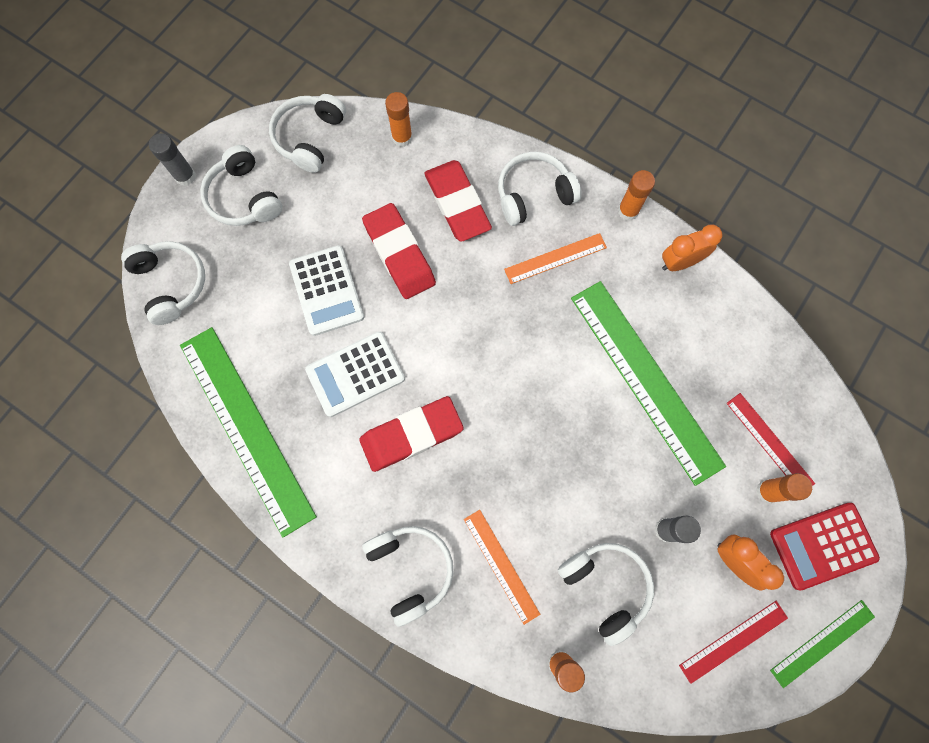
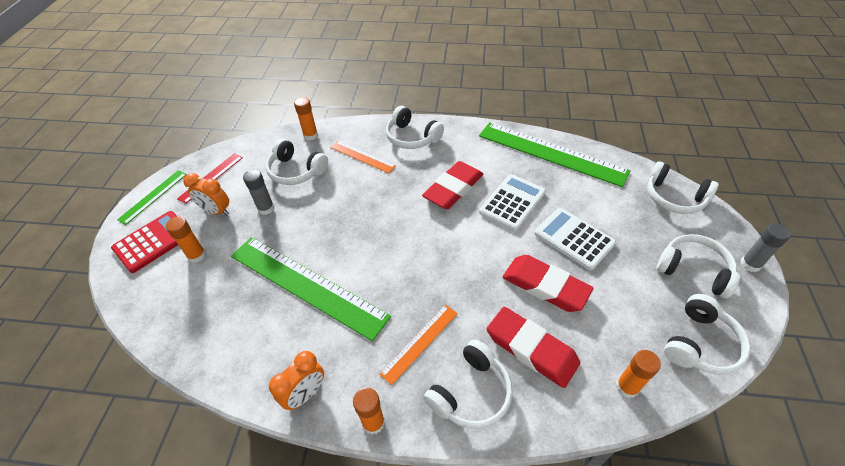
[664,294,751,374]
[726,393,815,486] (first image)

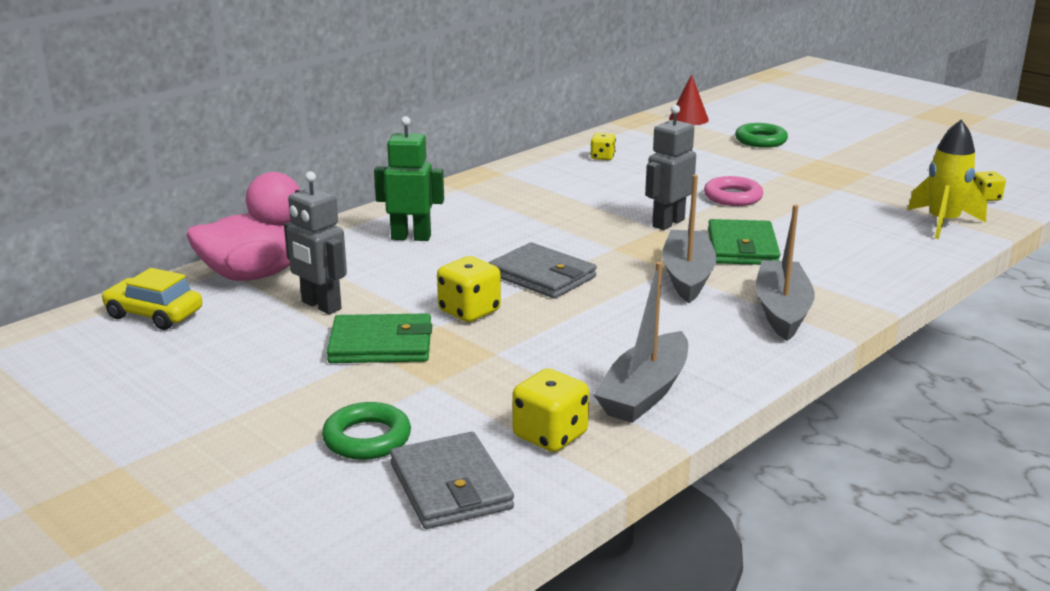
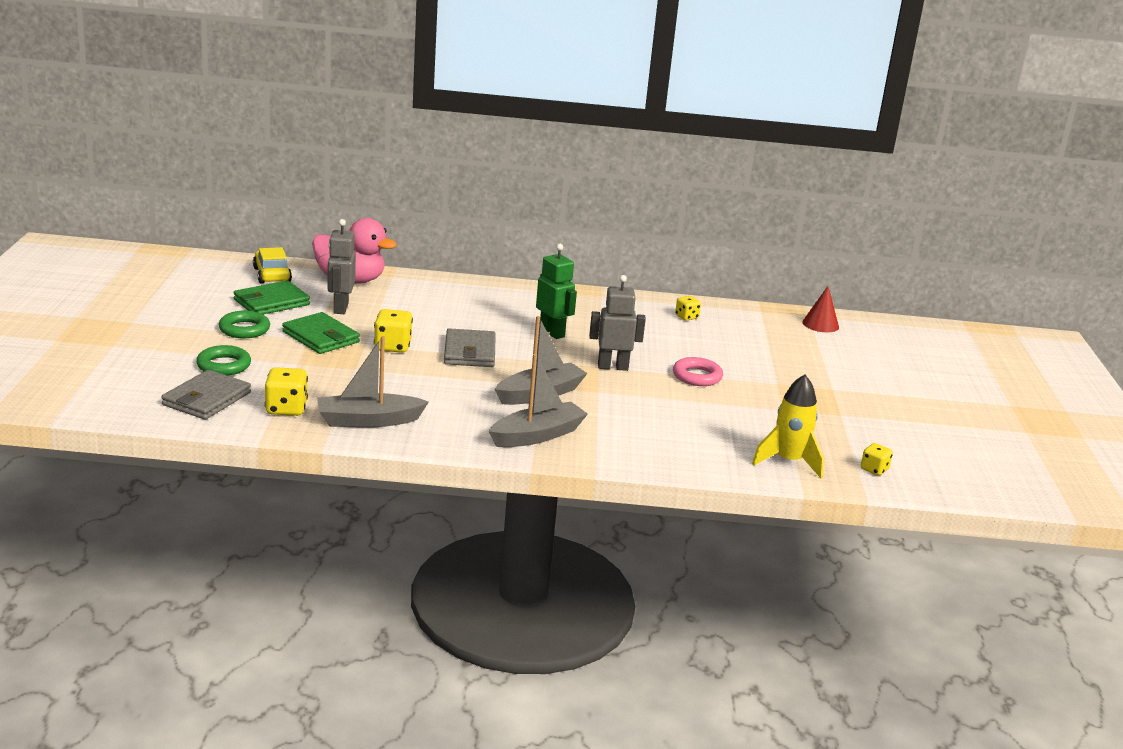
[536,244,577,339]
[233,281,310,315]
[219,311,270,338]

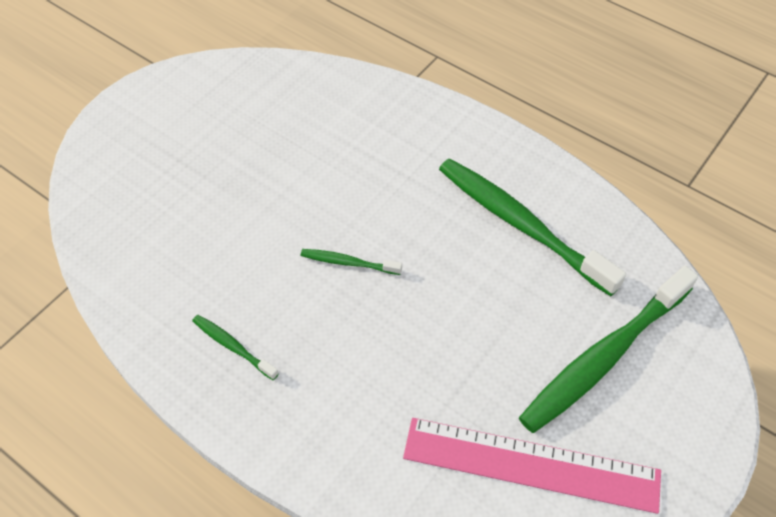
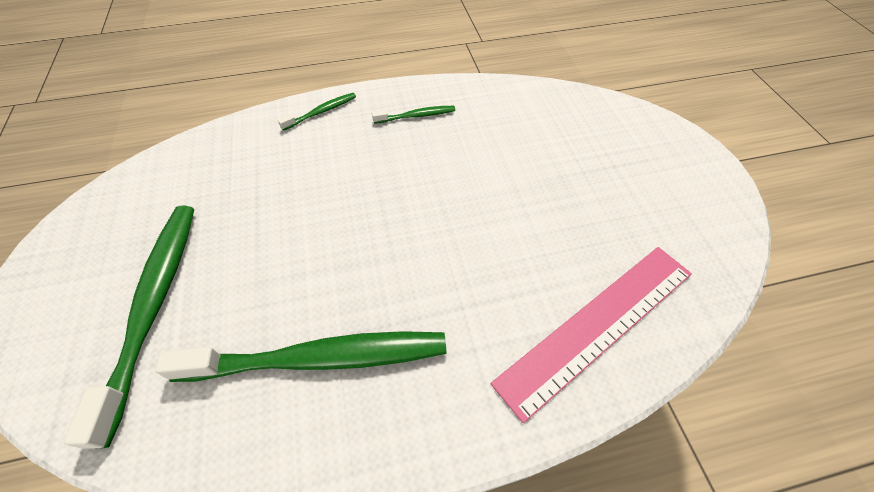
[278,93,356,131]
[491,247,692,423]

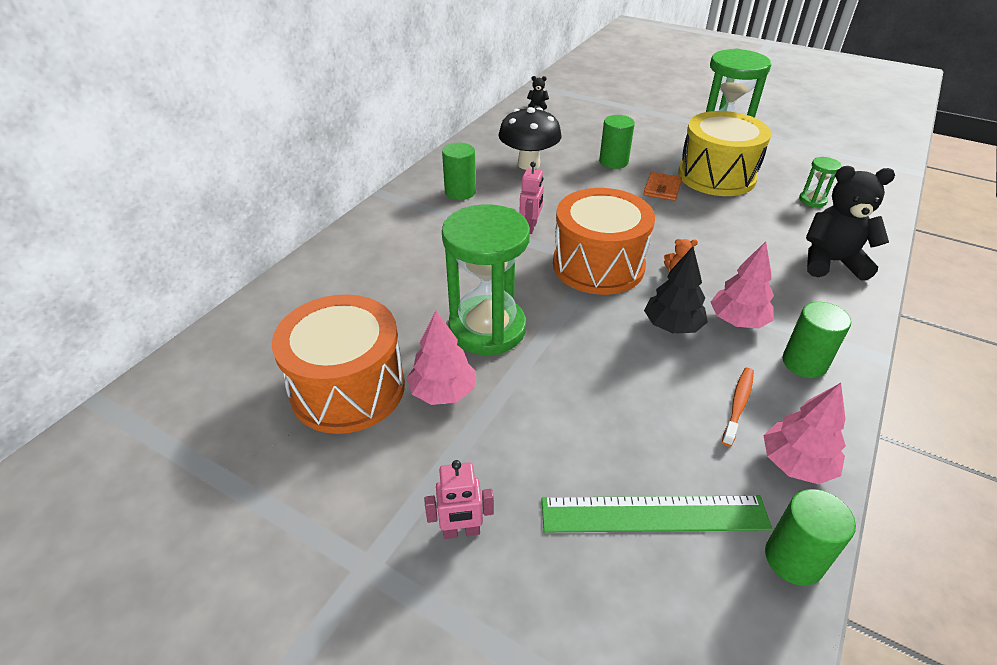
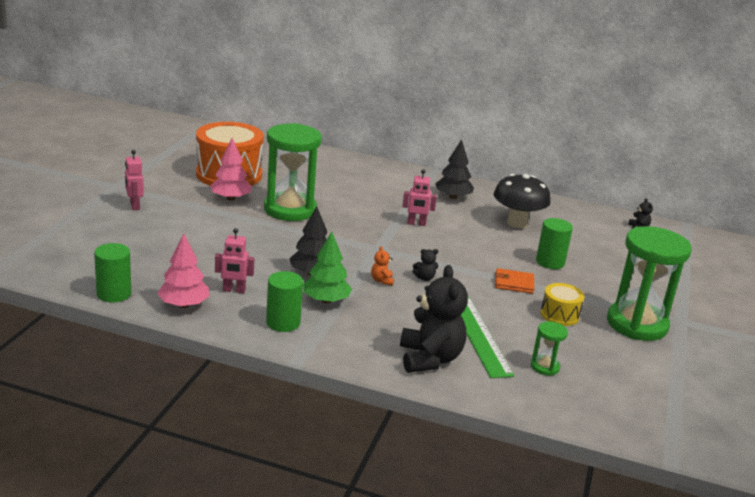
[435,139,474,199]
[461,297,514,378]
[553,188,655,295] (first image)
[541,283,584,326]
[303,232,352,304]
[215,228,254,293]
[412,249,438,281]

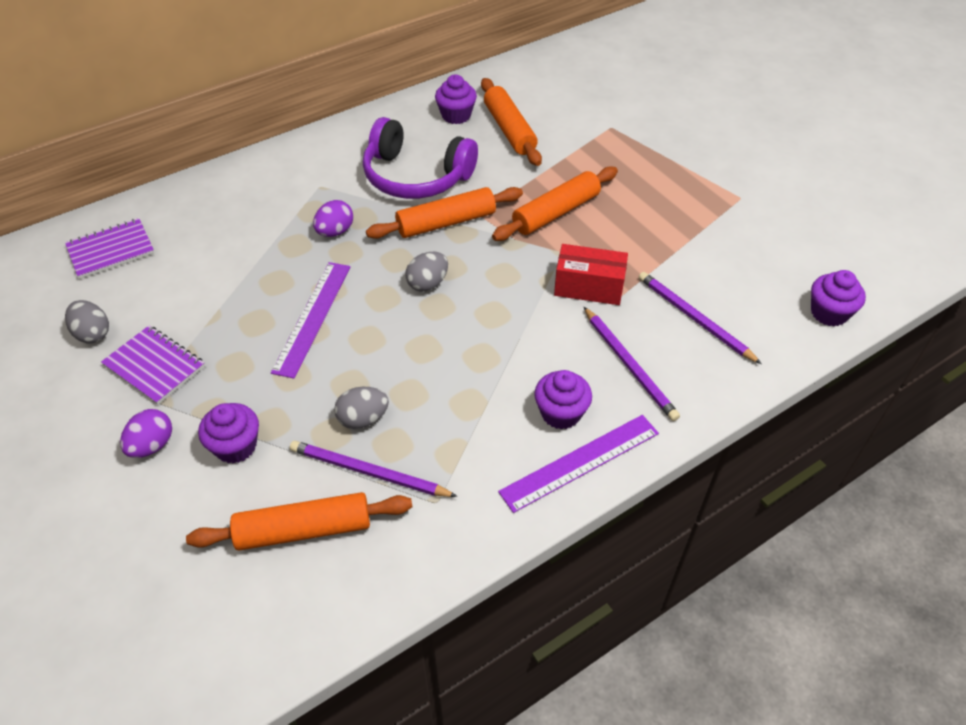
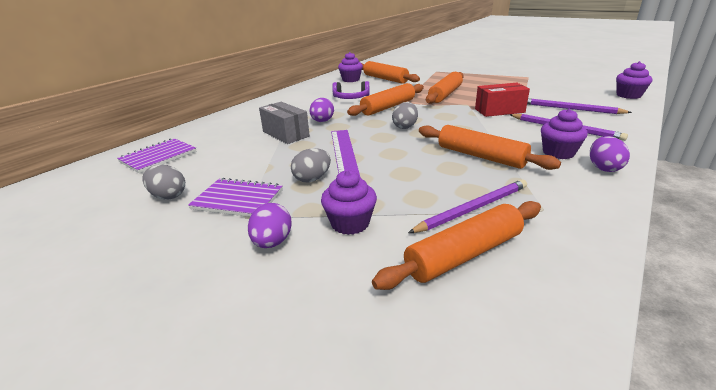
[408,179,527,233]
[291,148,331,182]
[332,81,370,99]
[590,136,630,172]
[259,102,310,144]
[419,125,561,170]

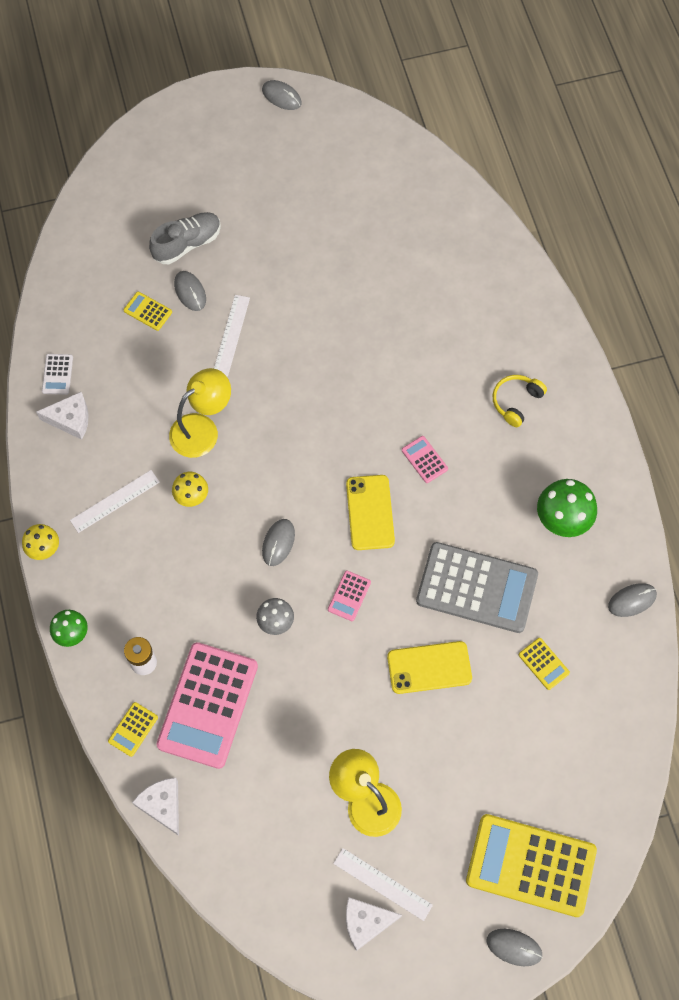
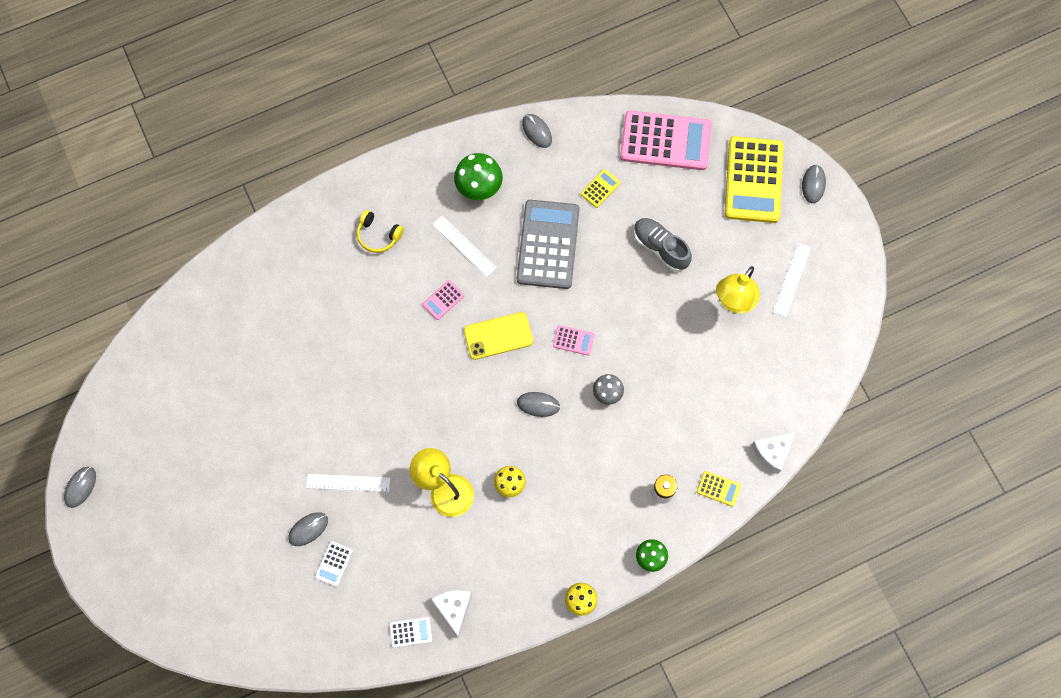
[432,216,496,277]
[315,541,353,587]
[634,218,692,272]
[620,111,712,170]
[346,897,402,951] (first image)
[387,641,472,694] (first image)

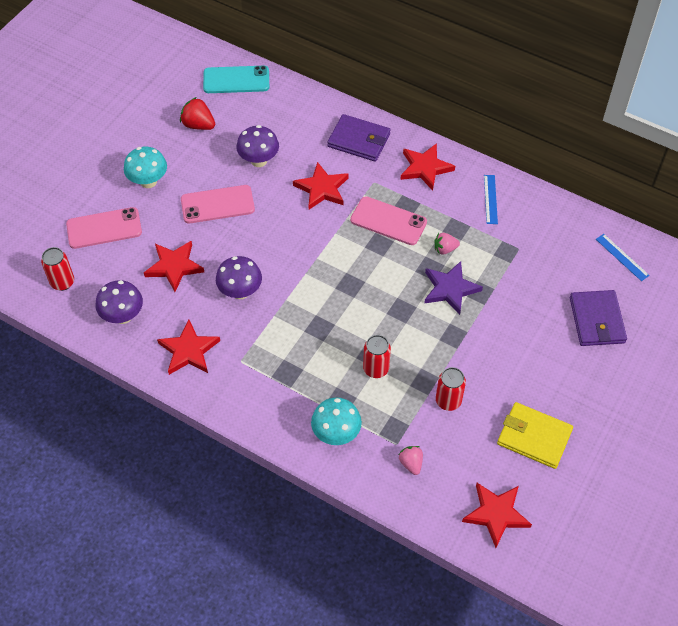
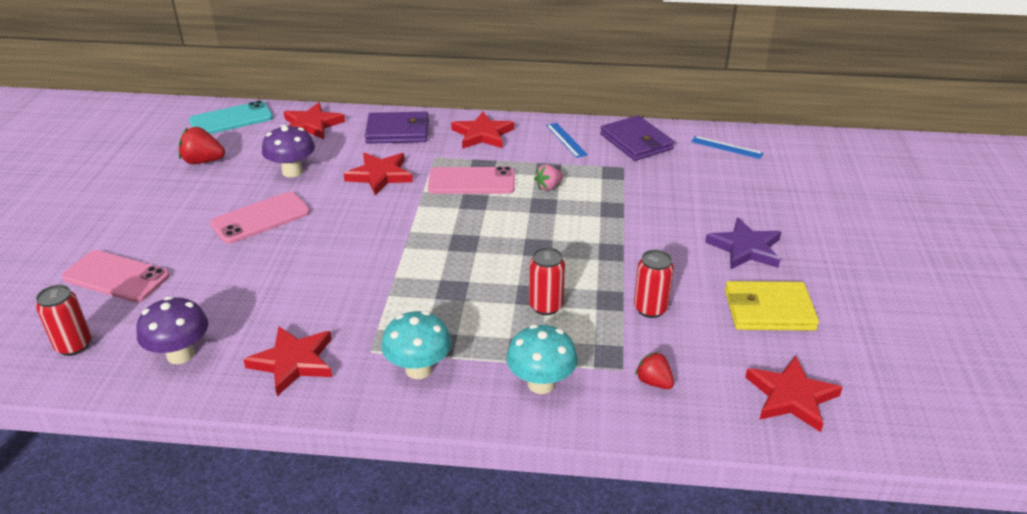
[62,250,170,302]
[381,311,452,379]
[284,102,345,139]
[216,256,262,299] (first image)
[635,351,674,389]
[705,218,781,269]
[600,115,674,161]

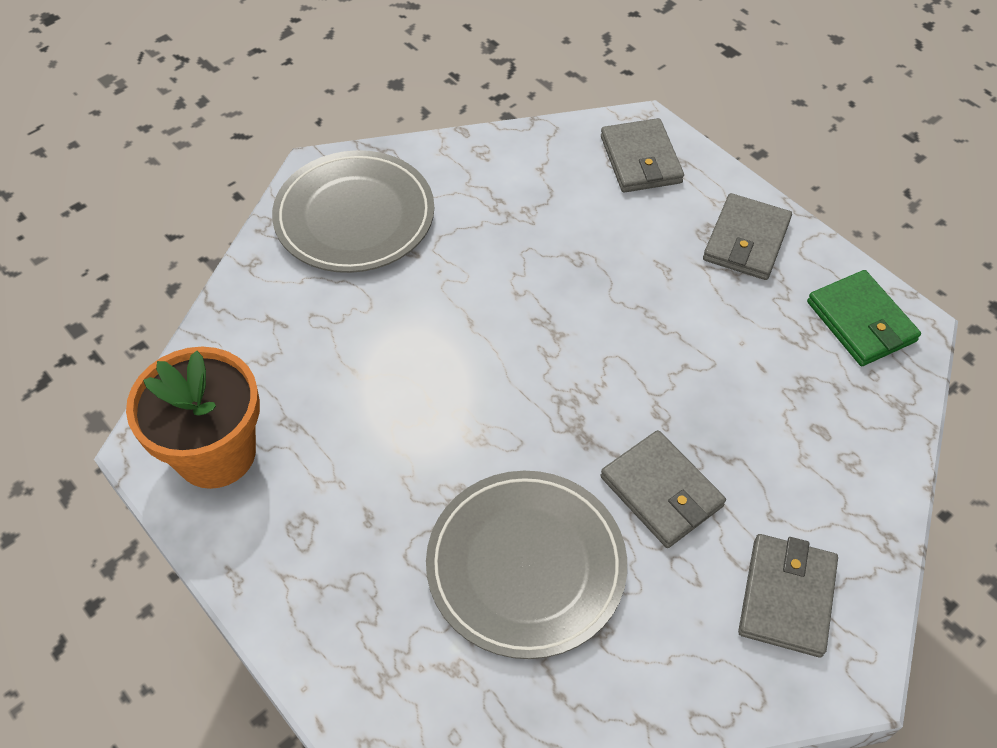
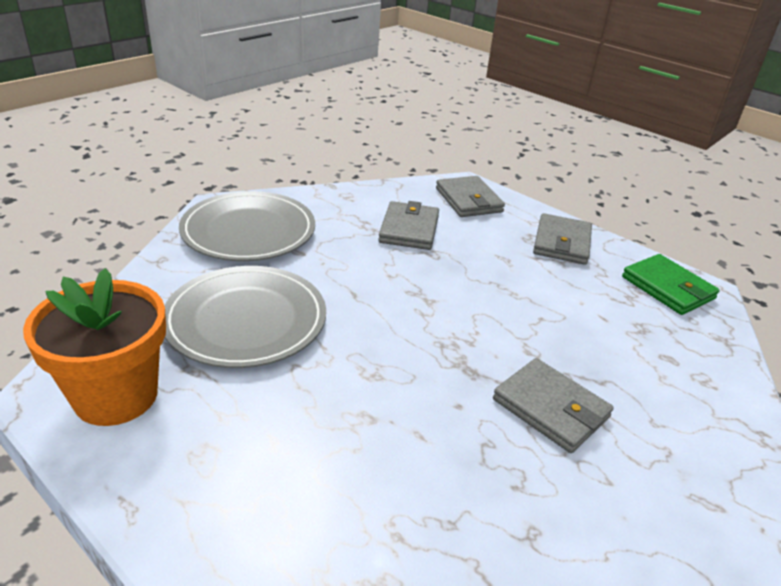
[164,266,326,368]
[378,201,439,250]

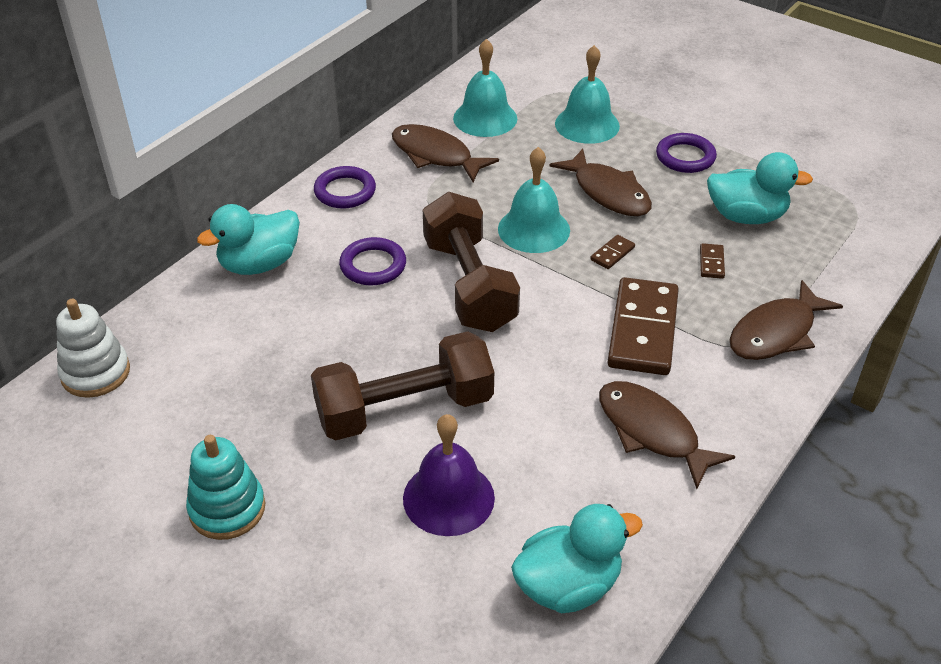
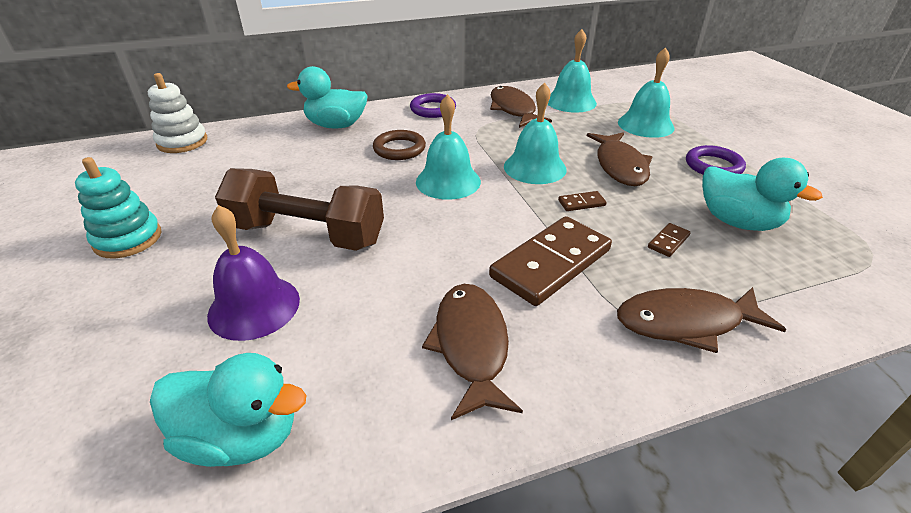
[373,130,426,160]
[416,94,481,200]

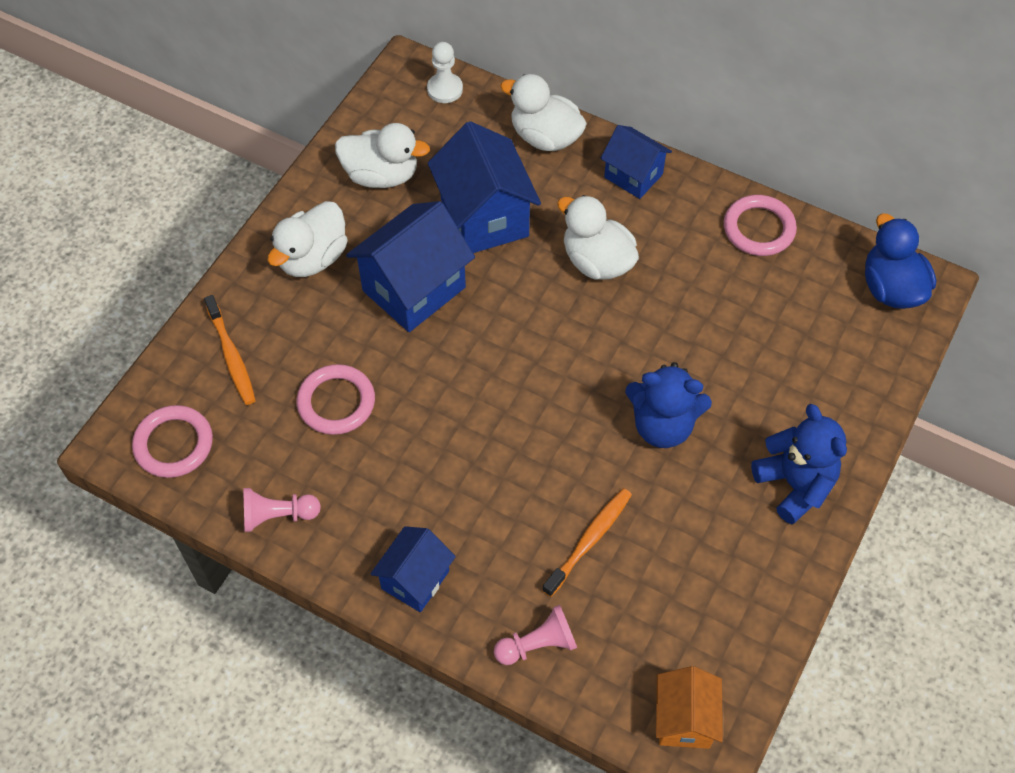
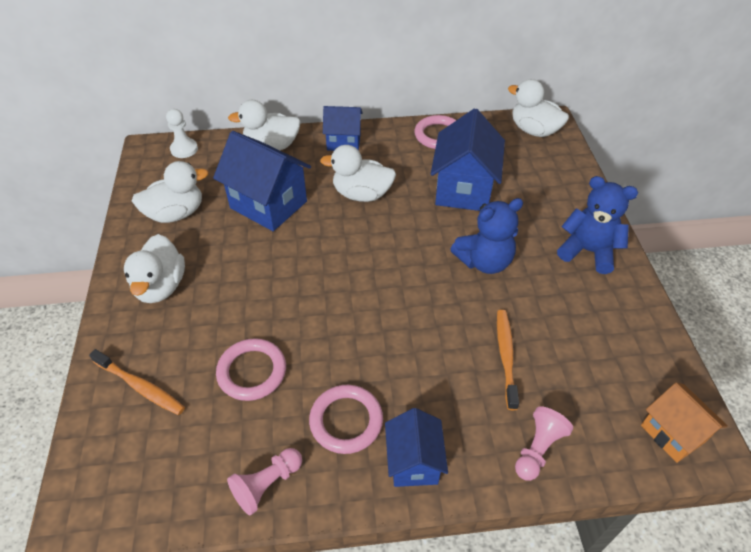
[309,385,383,454]
[431,108,505,211]
[508,79,569,137]

